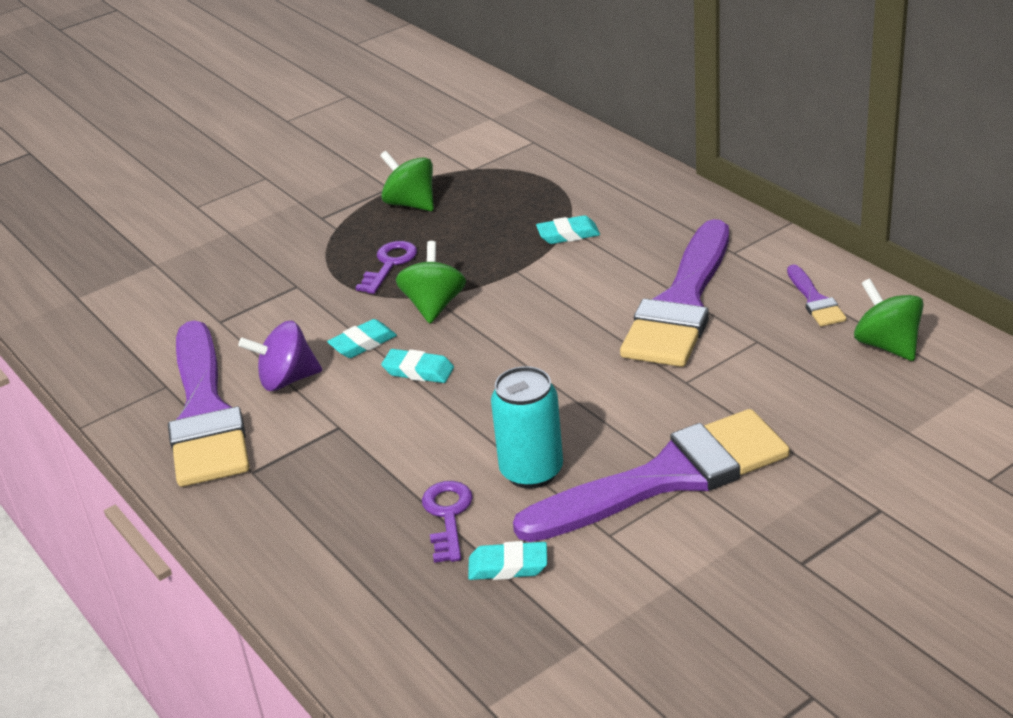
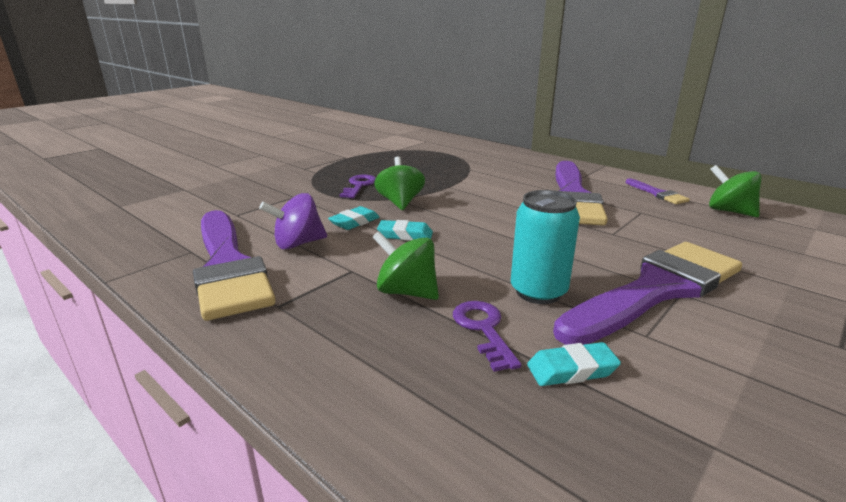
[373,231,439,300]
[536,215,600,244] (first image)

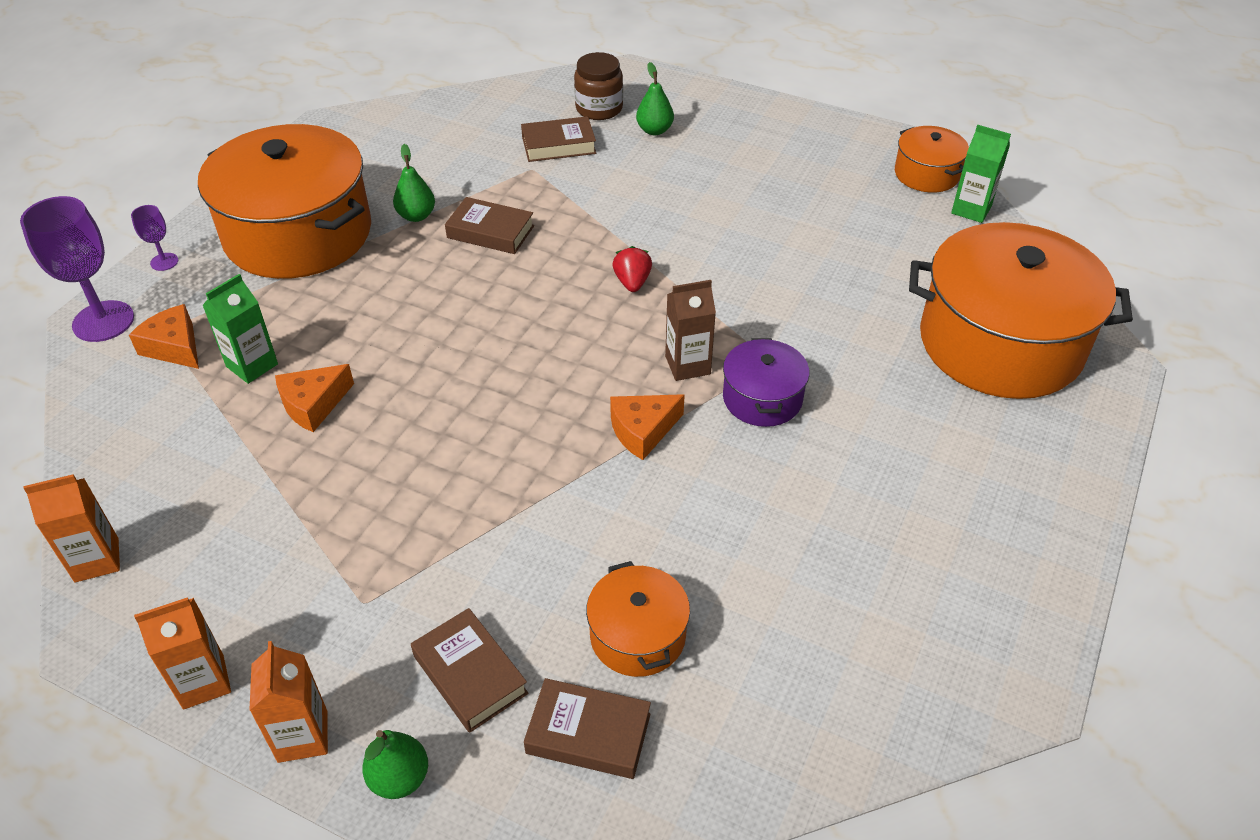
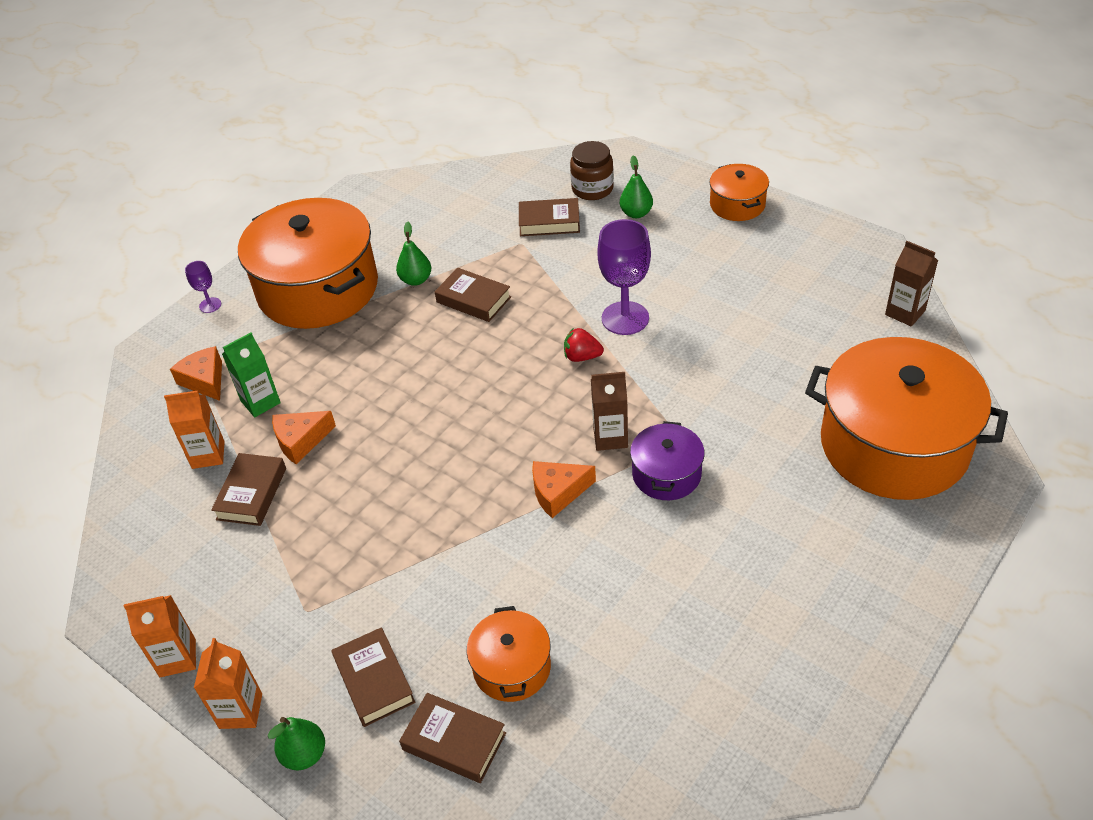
[597,219,651,335]
[164,390,225,469]
[564,328,604,362]
[709,164,769,221]
[885,241,938,327]
[211,453,286,526]

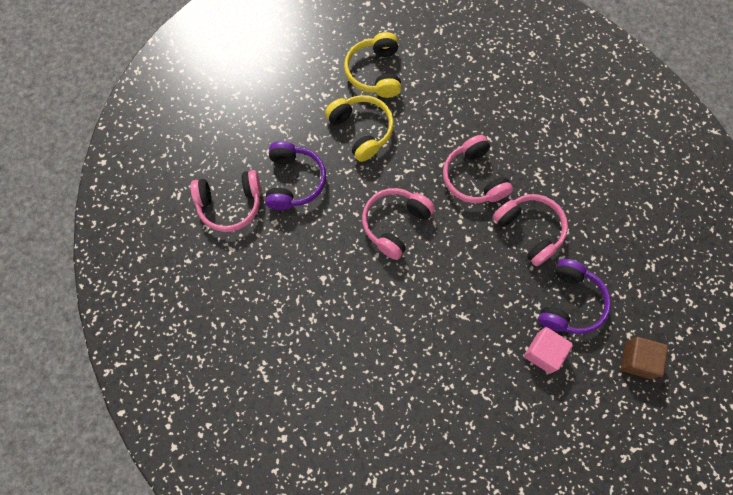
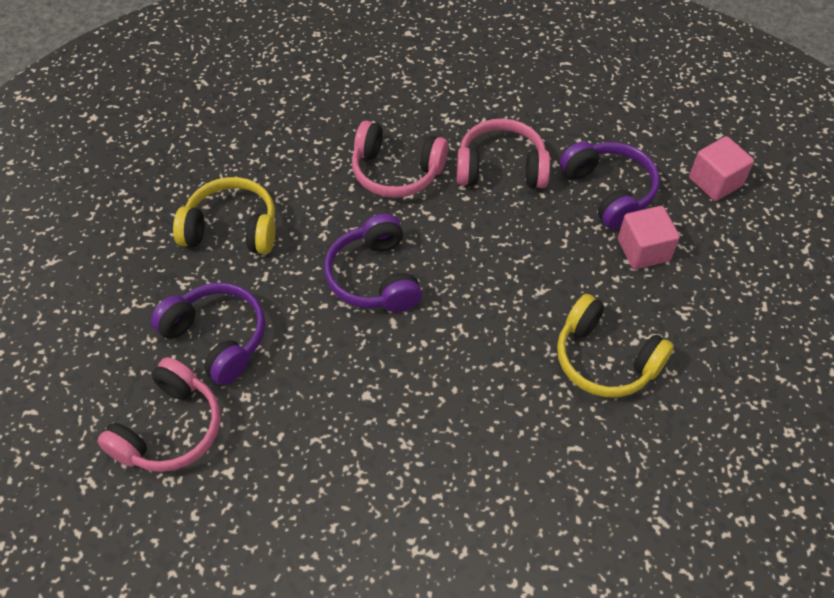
[557,294,674,397]
[324,214,422,312]
[689,136,754,201]

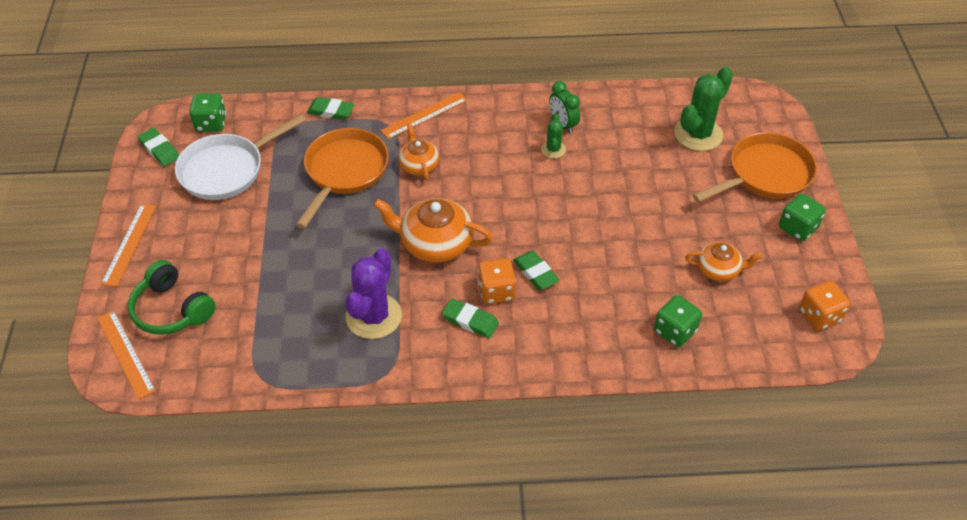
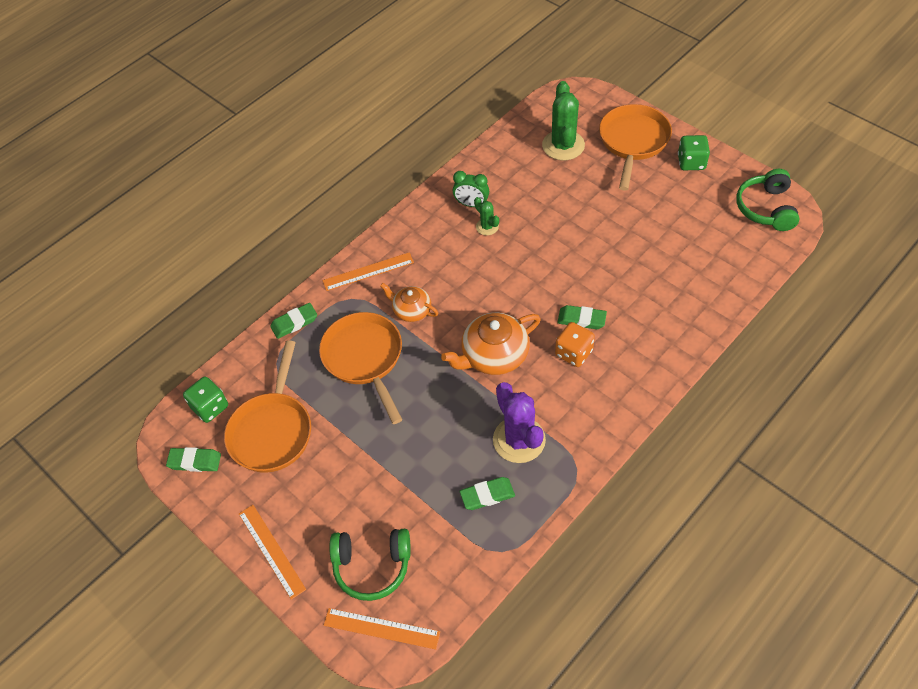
[224,340,311,473]
[322,252,414,291]
[460,477,515,510]
[654,295,702,347] (first image)
[685,242,763,281] (first image)
[736,169,799,231]

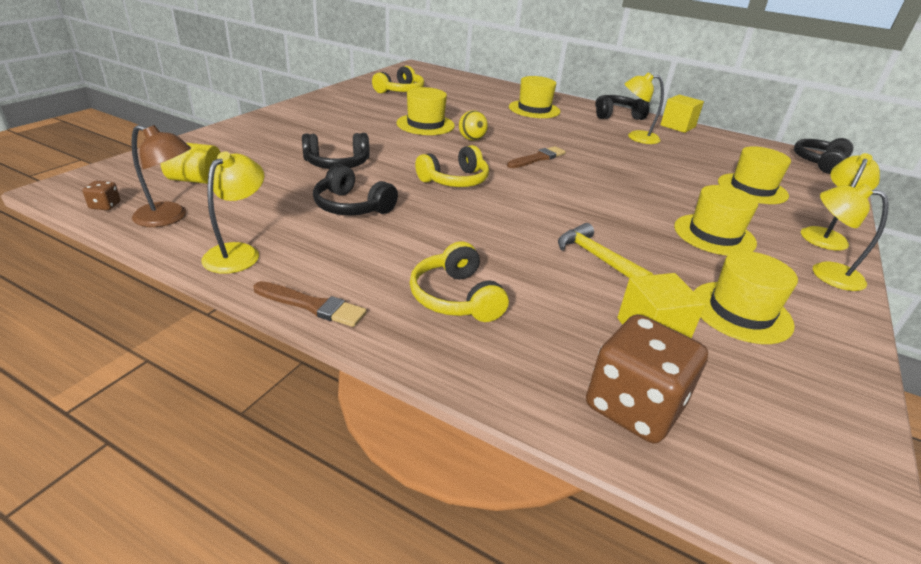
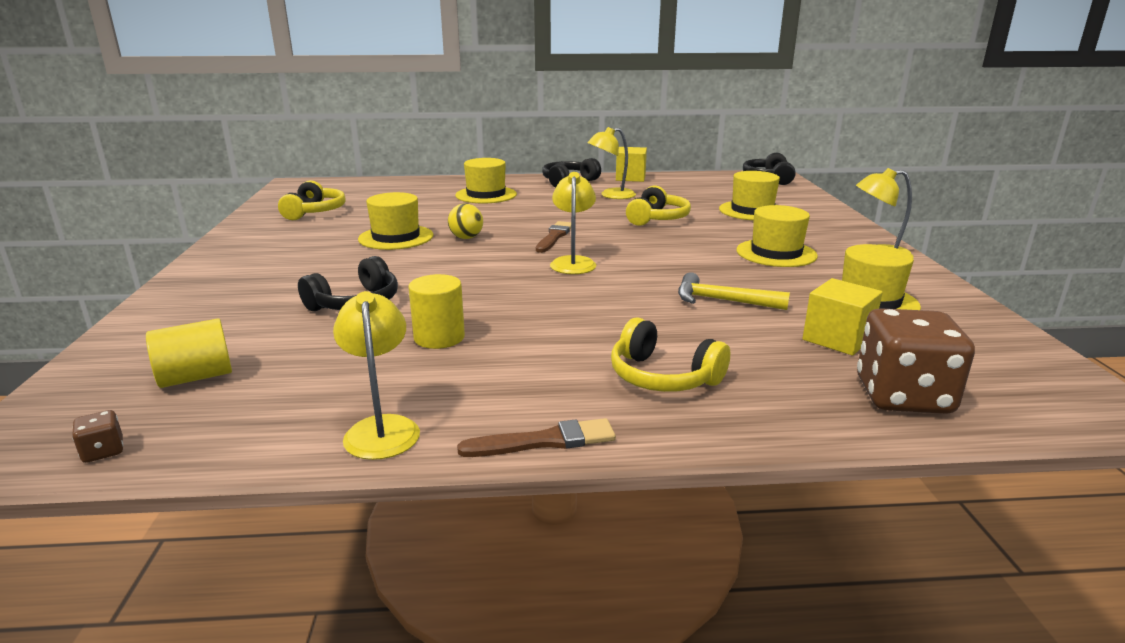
[132,125,191,227] (first image)
[408,274,465,349]
[626,186,691,226]
[550,172,596,274]

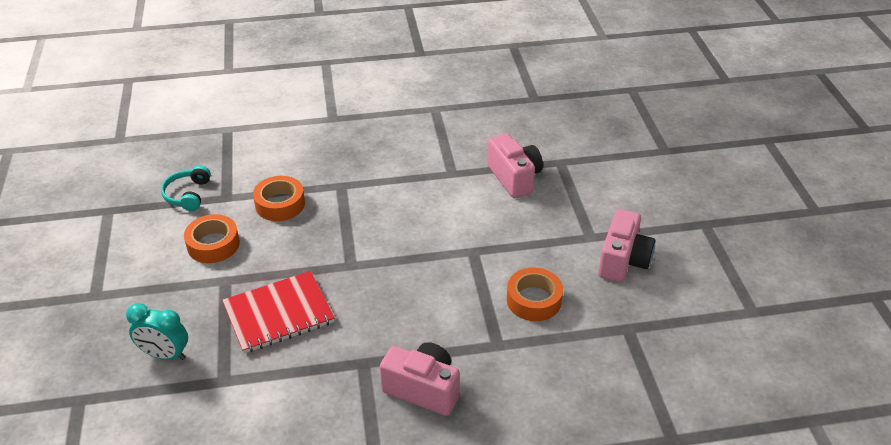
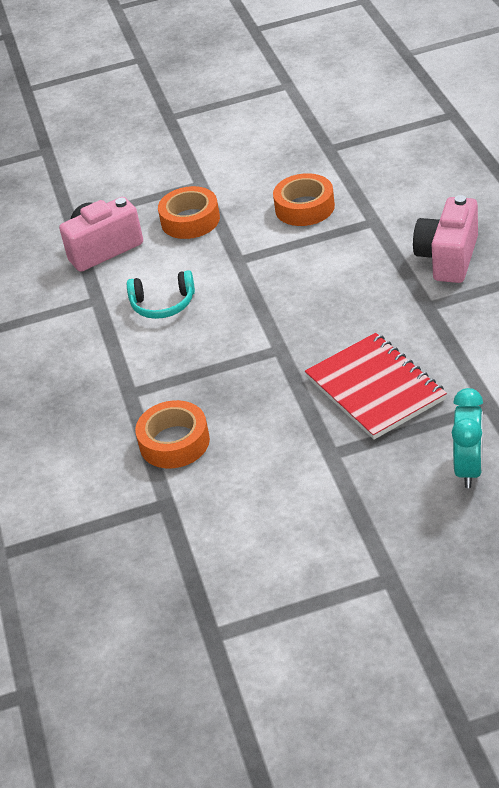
[127,270,195,319]
[158,186,220,239]
[598,209,655,283] (first image)

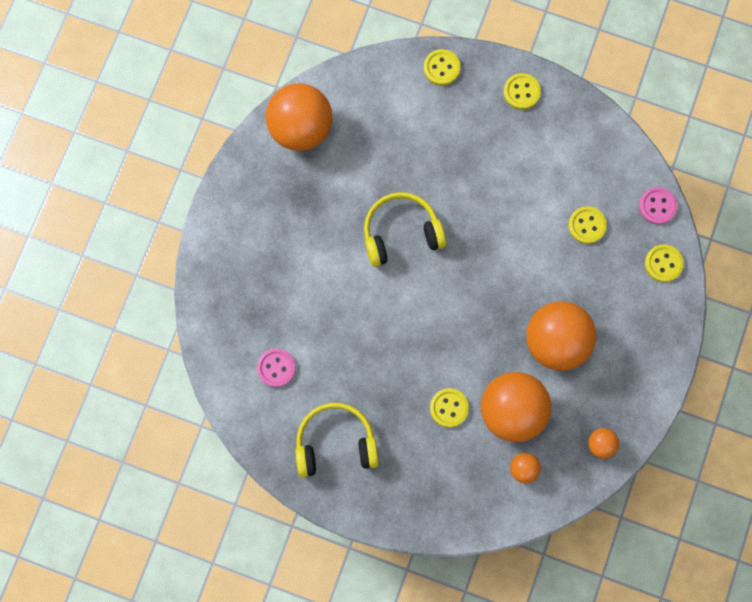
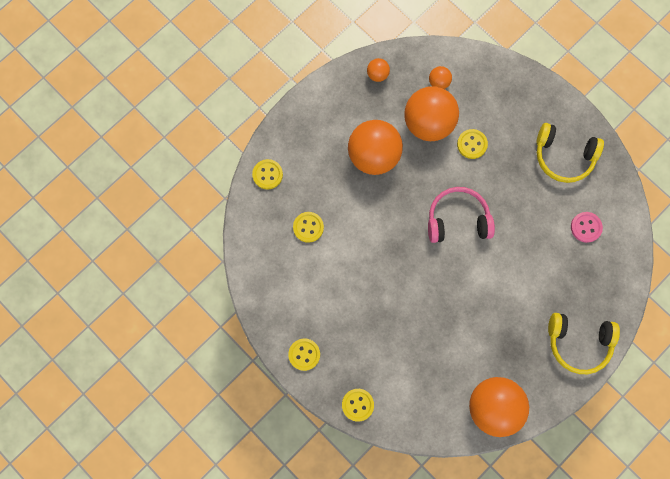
[548,313,620,374]
[639,187,677,225] (first image)
[428,187,495,243]

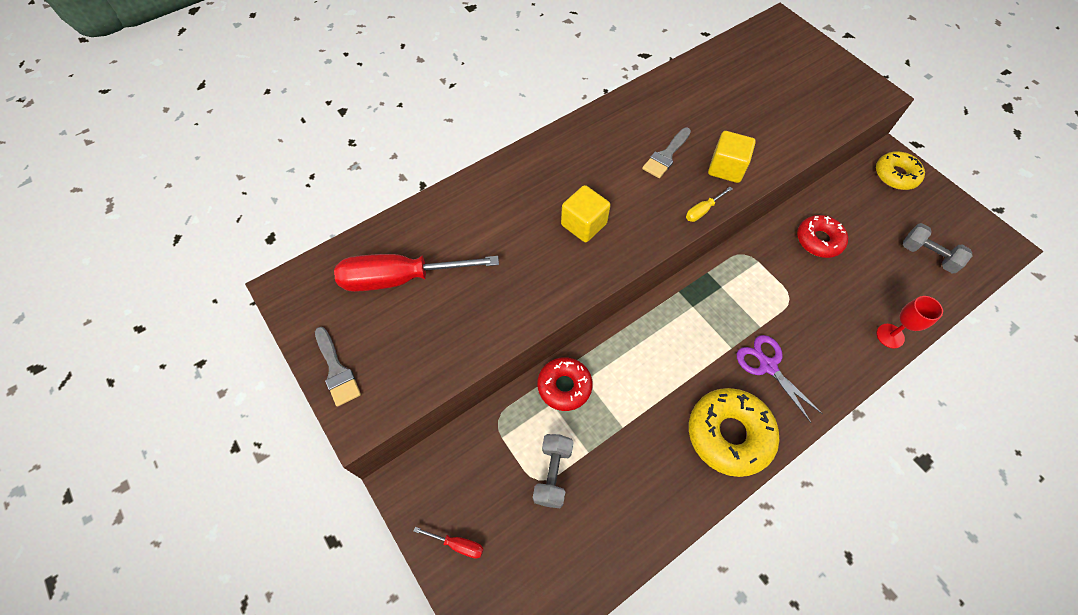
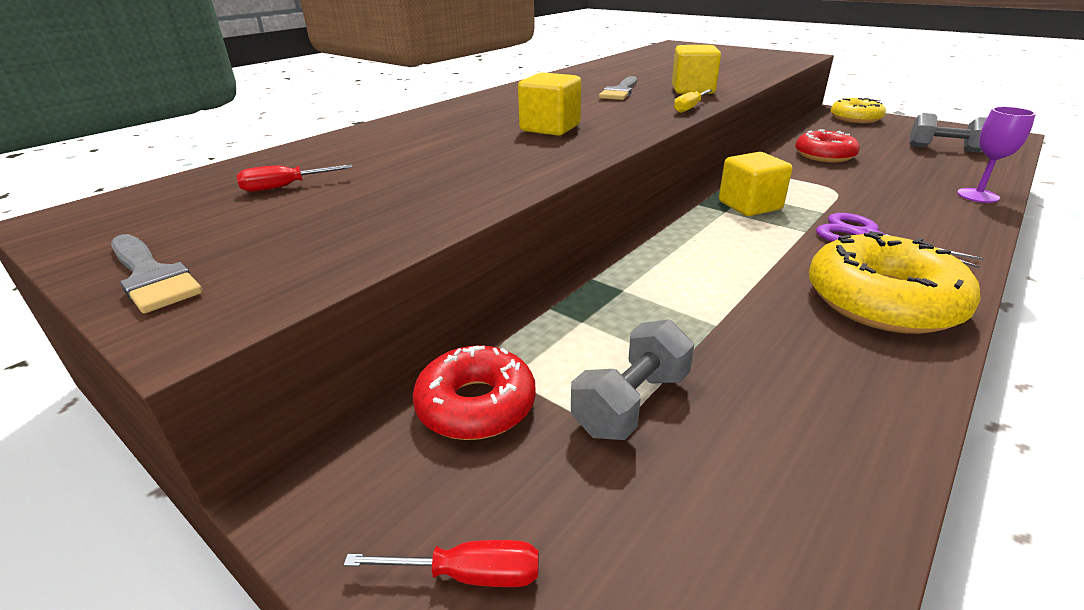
[236,164,353,192]
[571,319,694,440]
[412,345,536,440]
[957,107,1036,203]
[719,152,792,216]

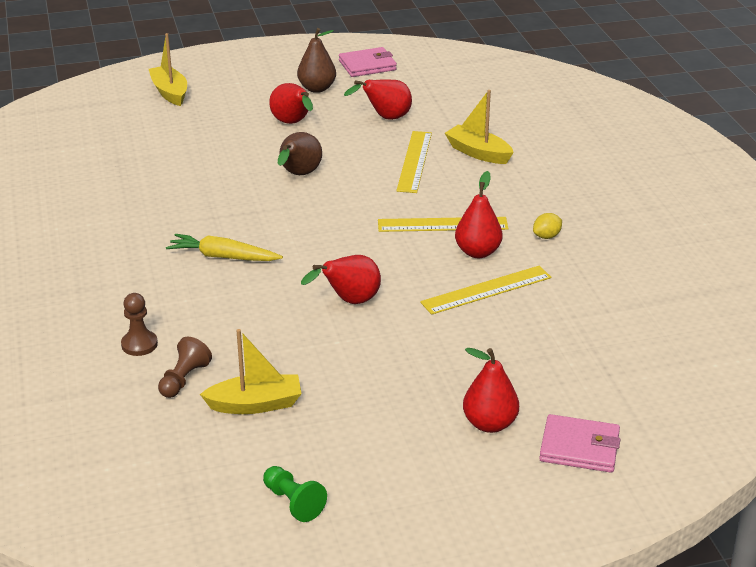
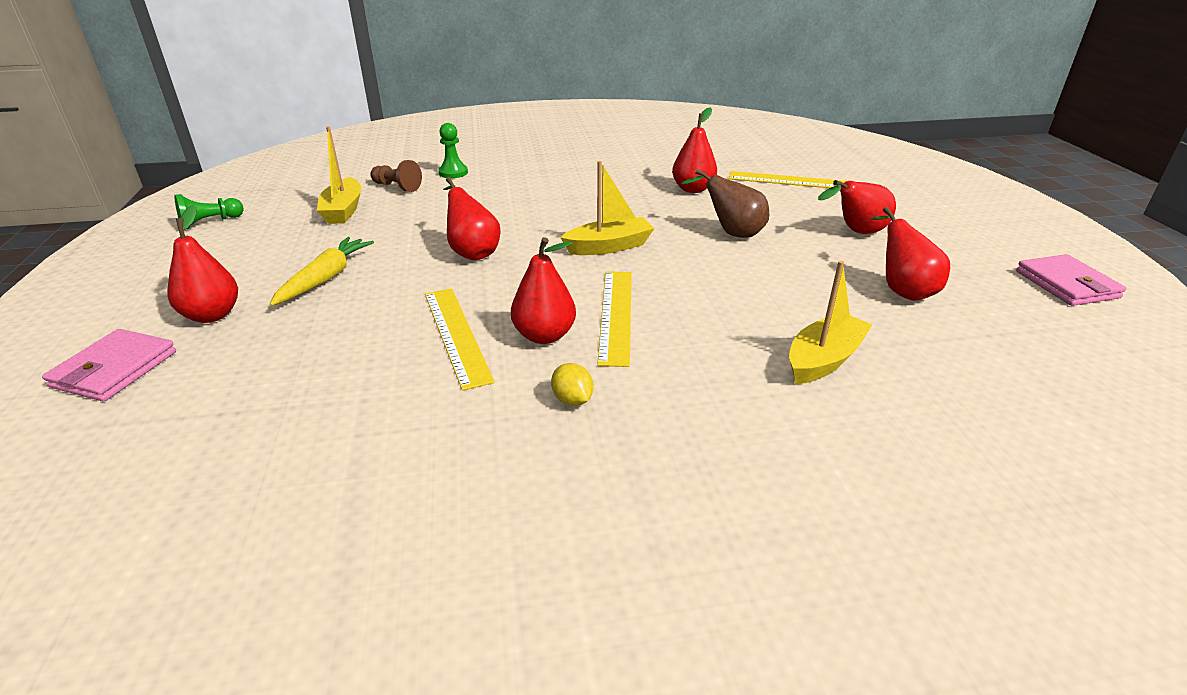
[438,123,468,178]
[560,161,655,255]
[269,237,374,306]
[297,28,336,93] (first image)
[729,171,846,188]
[672,107,717,193]

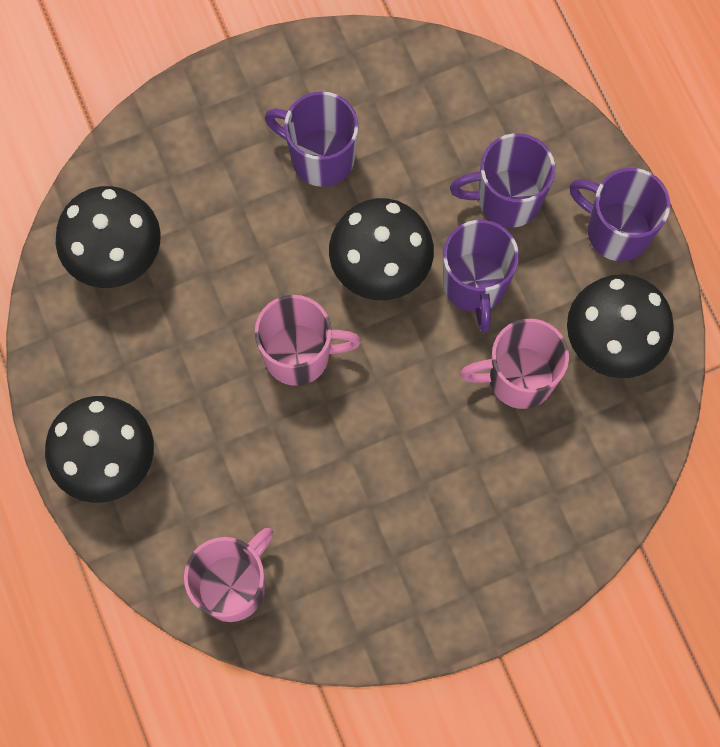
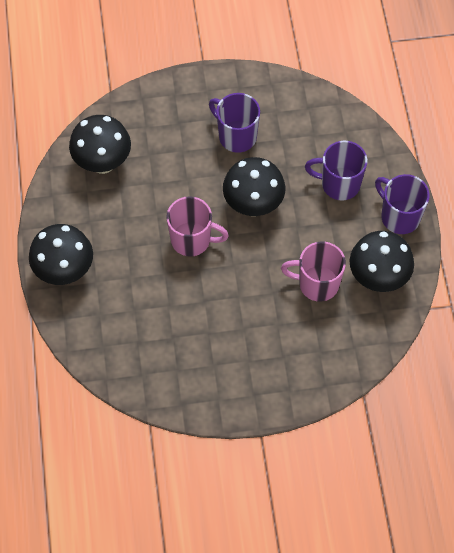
[184,528,273,622] (first image)
[443,220,519,332] (first image)

